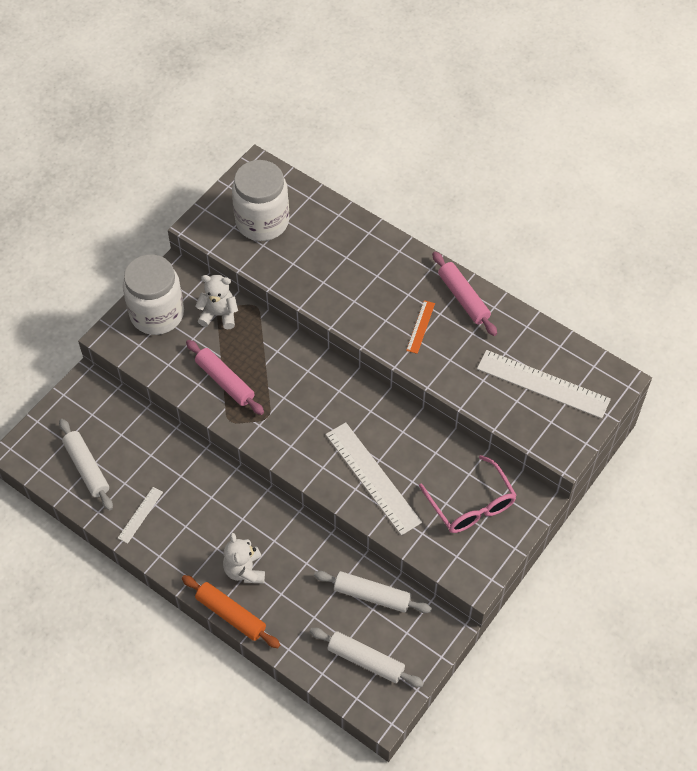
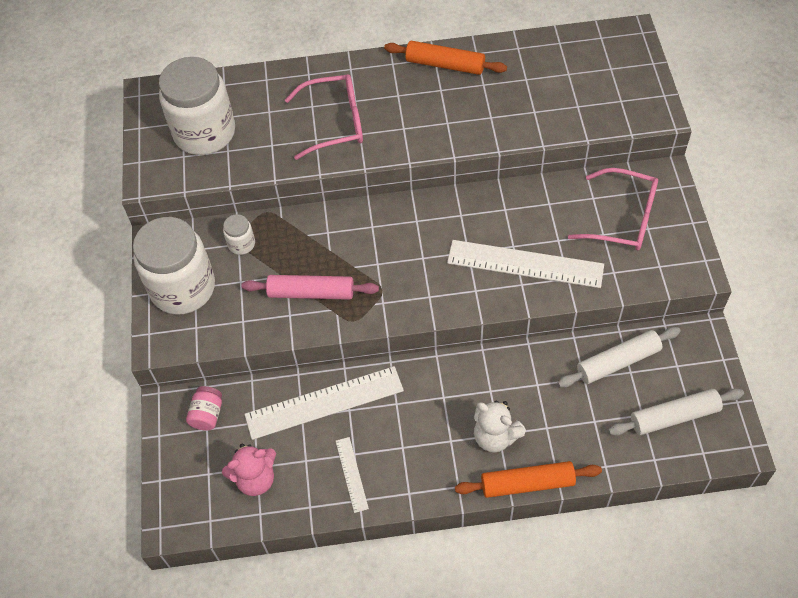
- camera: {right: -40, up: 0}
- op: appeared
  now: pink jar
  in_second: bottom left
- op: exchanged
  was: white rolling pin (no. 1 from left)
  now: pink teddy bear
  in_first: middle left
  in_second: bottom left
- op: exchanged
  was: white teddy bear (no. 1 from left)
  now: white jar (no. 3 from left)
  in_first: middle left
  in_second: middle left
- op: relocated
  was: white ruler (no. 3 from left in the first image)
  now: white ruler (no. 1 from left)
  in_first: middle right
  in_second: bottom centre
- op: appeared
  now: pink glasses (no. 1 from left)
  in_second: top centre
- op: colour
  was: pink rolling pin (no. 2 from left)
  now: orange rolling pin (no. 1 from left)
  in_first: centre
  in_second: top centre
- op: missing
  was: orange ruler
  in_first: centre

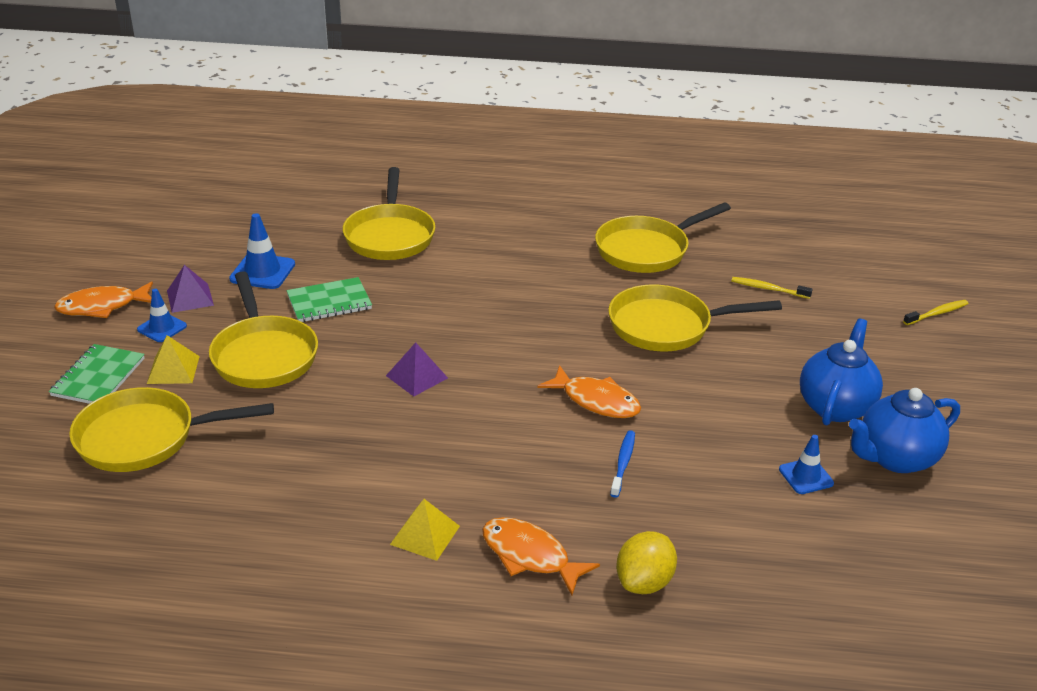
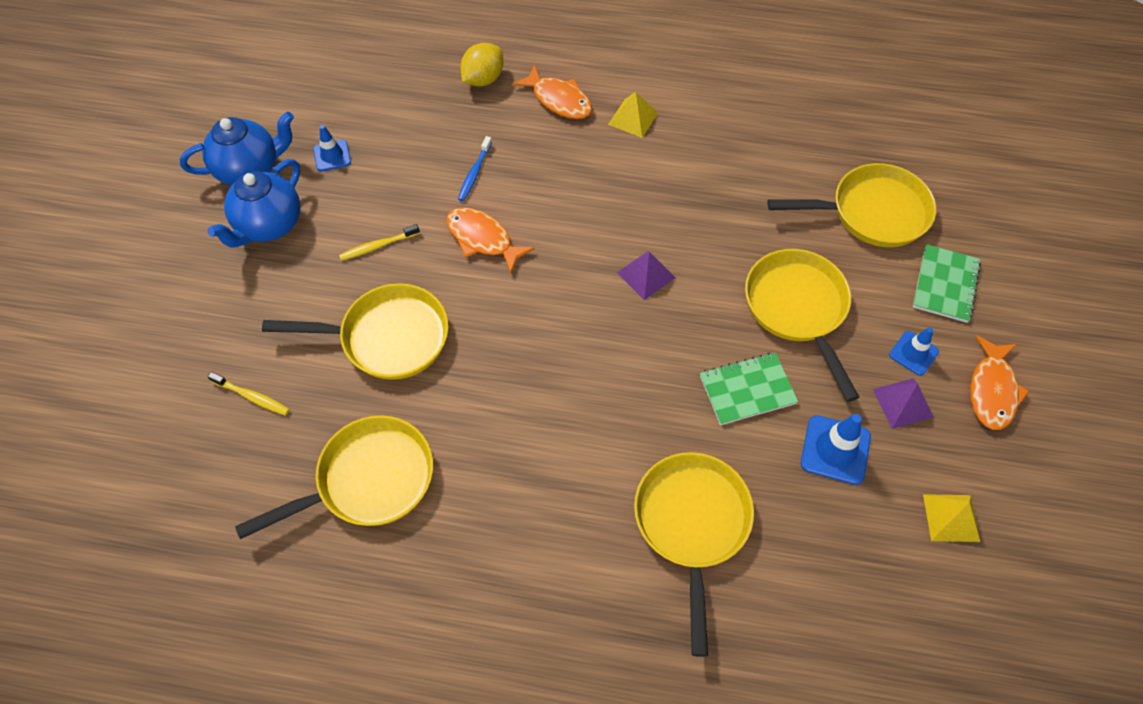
- camera: {right: -175, up: 25}
- op: relocated
  was: yellow toothbrush (no. 2 from left)
  in_first: middle right
  in_second: middle left
- op: relocated
  was: yellow pyramid (no. 1 from left in the first image)
  now: yellow pyramid (no. 2 from left)
  in_first: middle left
  in_second: bottom right
- op: spun
  was: orange fish (no. 1 from left in the first image)
  in_first: middle left
  in_second: middle right
  clockwise: 120

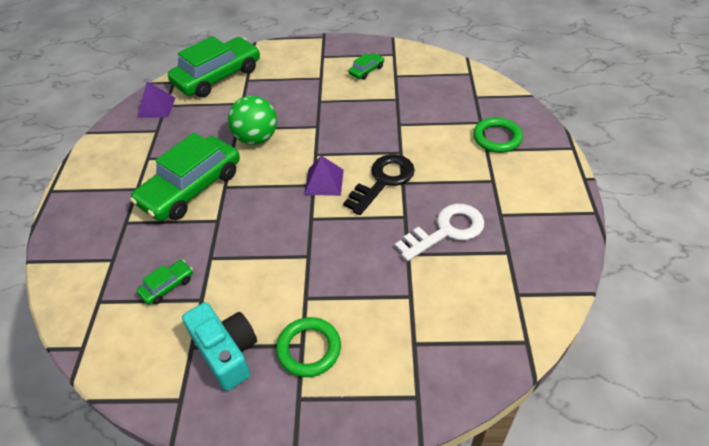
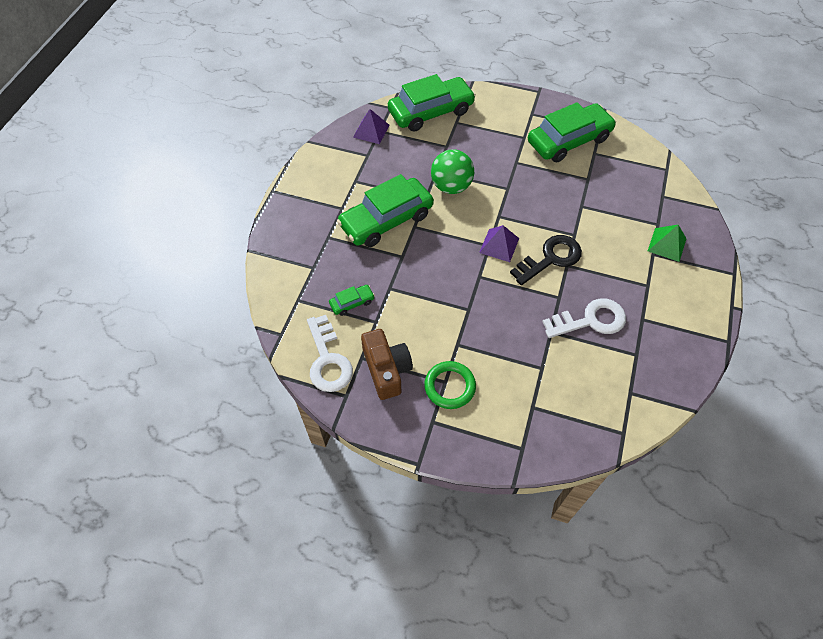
- camera: {right: 15, up: 10}
- op: appeared
  now: white key (no. 1 from left)
  in_second: centre
- op: colour
  was: turquoise camera
  now: brown camera
  in_first: bottom left
  in_second: centre
- op: size
  was: green car (no. 4 from left)
  in_first: top centre
  in_second: top right
  ratio: 2.31
- op: exchanged
  was: green ring (no. 2 from left)
  now: green pyramid
  in_first: top right
  in_second: middle right

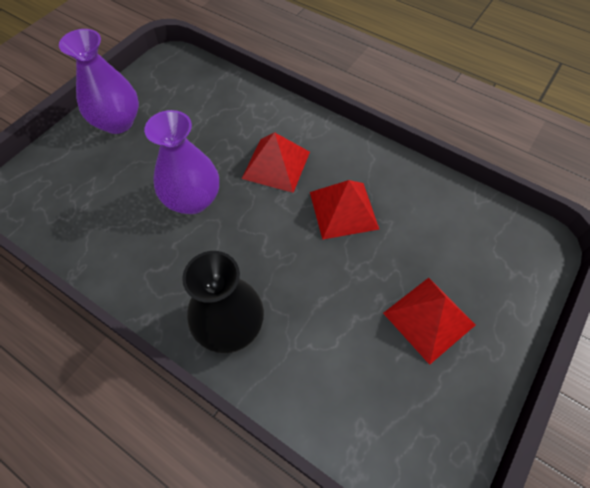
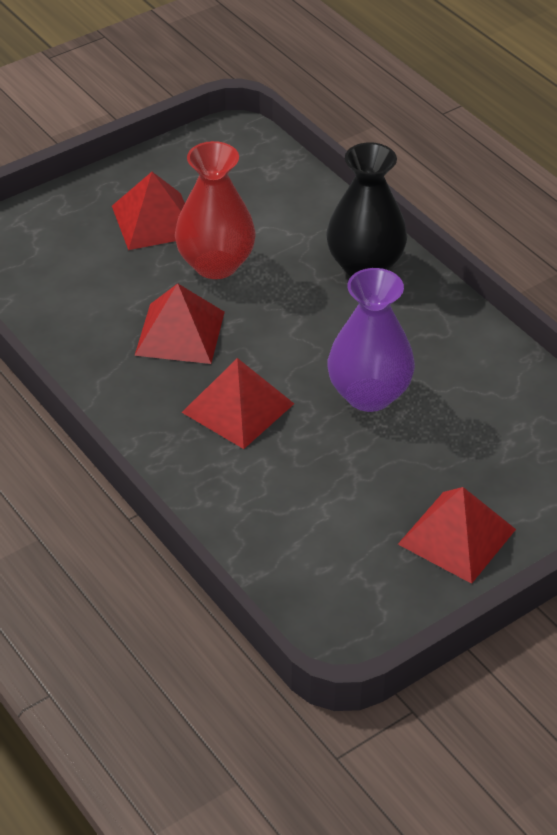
- camera: {right: -160, up: -15}
- op: appeared
  now: red vase
  in_second: top centre
- op: exchanged
  was: purple vase (no. 1 from left)
  now: red pyramid (no. 4 from left)
  in_first: top left
  in_second: middle right

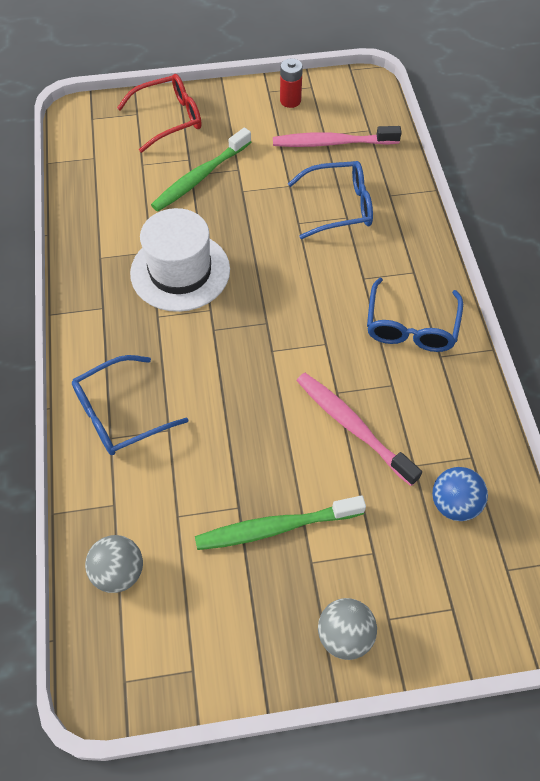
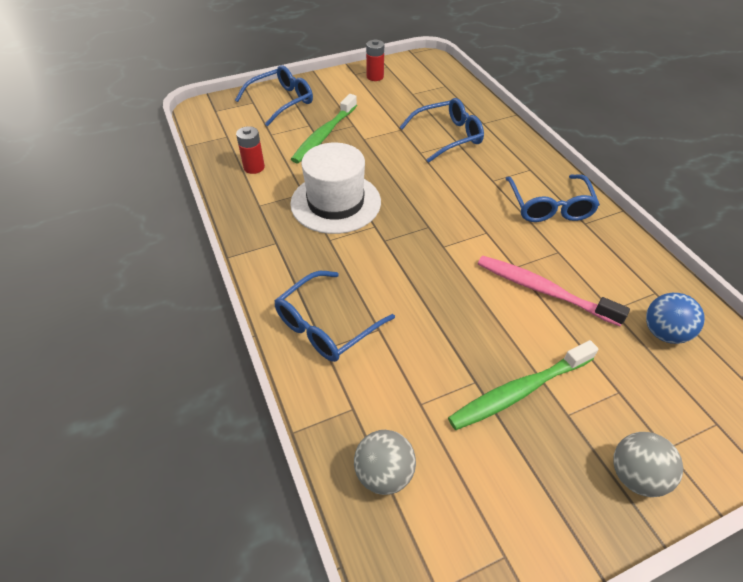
- camera: {right: -15, up: -10}
- op: colour
  was: red glasses
  now: blue glasses (no. 1 from left)
  in_first: top left
  in_second: top centre
- op: appeared
  now: red battery (no. 1 from left)
  in_second: top centre
- op: missing
  was: pink toothbrush (no. 1 from left)
  in_first: top centre

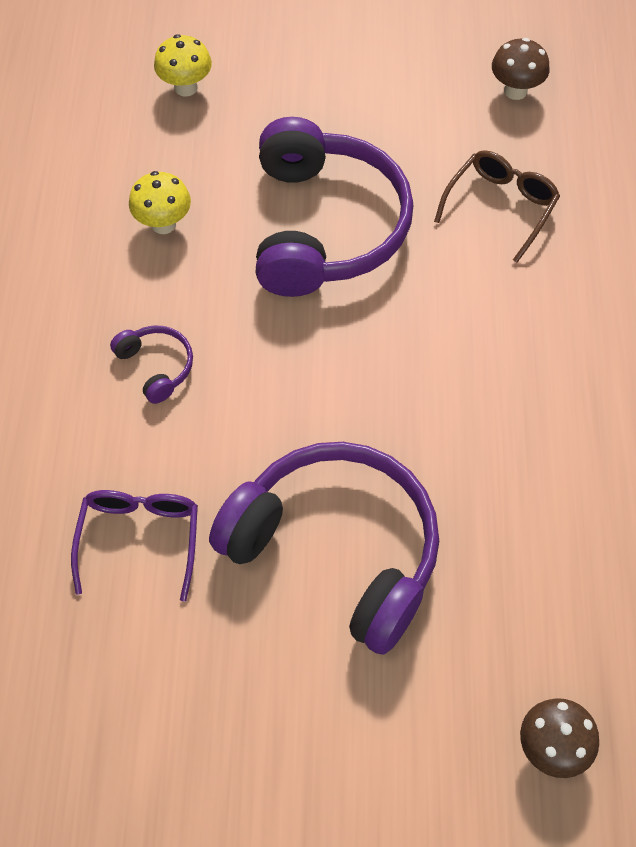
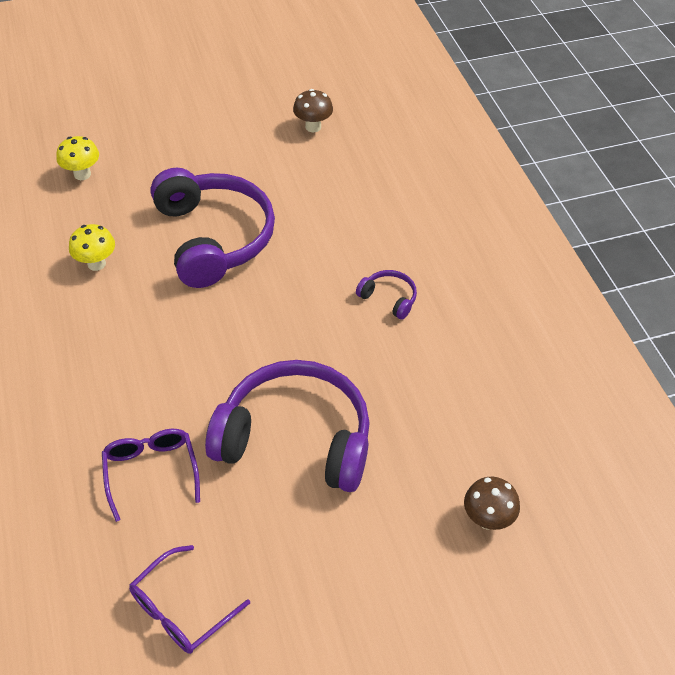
- camera: {right: -20, up: -10}
- op: appeared
  now: purple glasses (no. 2 from left)
  in_second: bottom left
- op: relocated
  was: purple headphones (no. 1 from left in the first image)
  now: purple headphones (no. 3 from left)
  in_first: middle left
  in_second: centre
- op: missing
  was: brown glasses
  in_first: top right

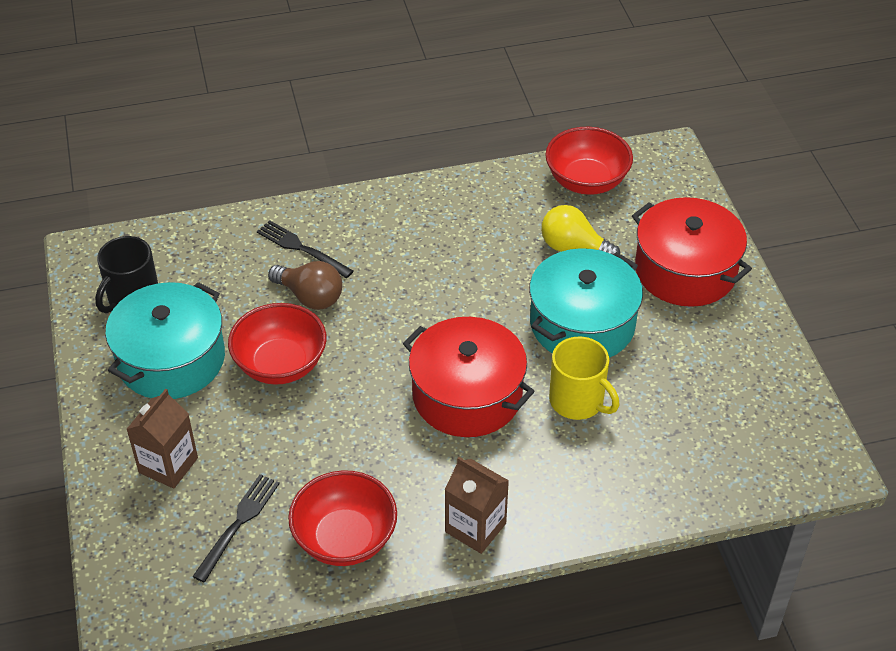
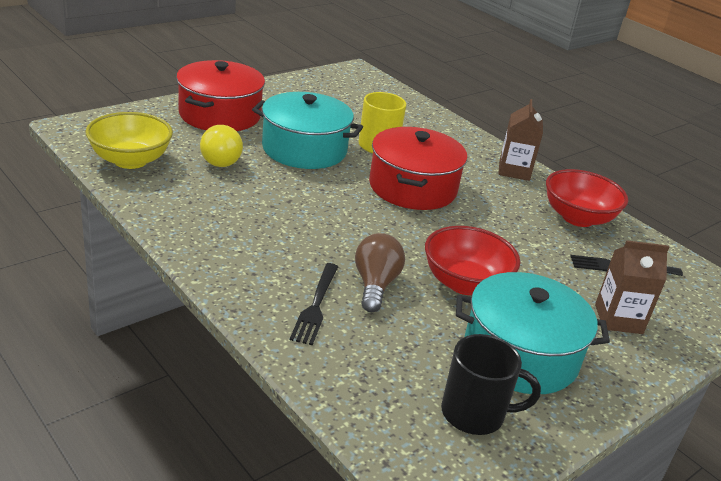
- camera: {right: -120, up: -15}
- op: colour
  was: red bowl (no. 3 from left)
  now: yellow bowl
  in_first: top centre
  in_second: top left

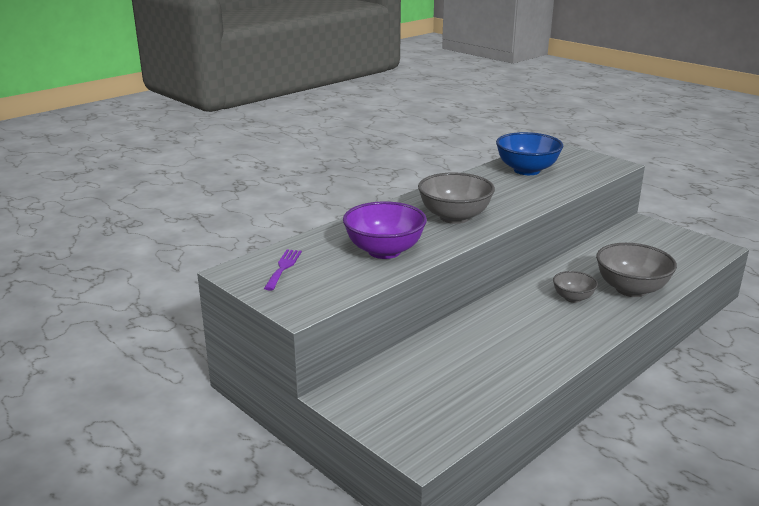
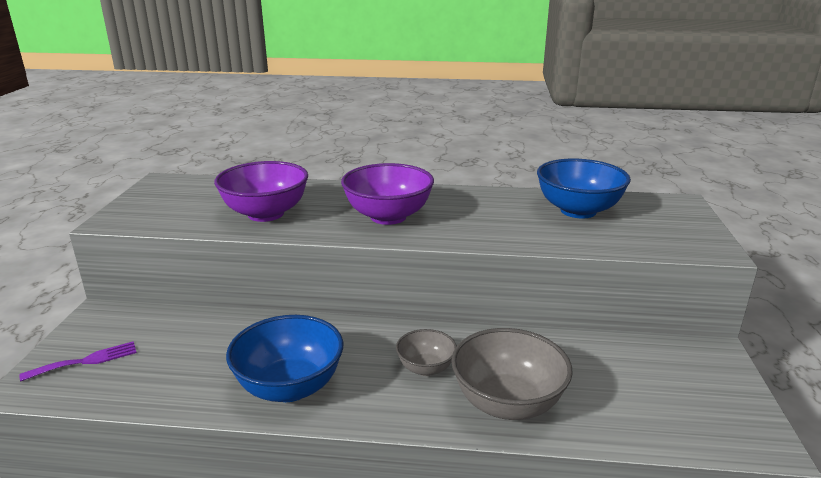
- camera: {right: 50, up: 0}
- op: relocated
  was: purple fork
  in_first: centre
  in_second: bottom left
- op: appeared
  now: blue bowl (no. 1 from left)
  in_second: bottom centre
- op: colour
  was: grey bowl (no. 1 from left)
  now: purple bowl (no. 2 from left)
  in_first: centre
  in_second: centre

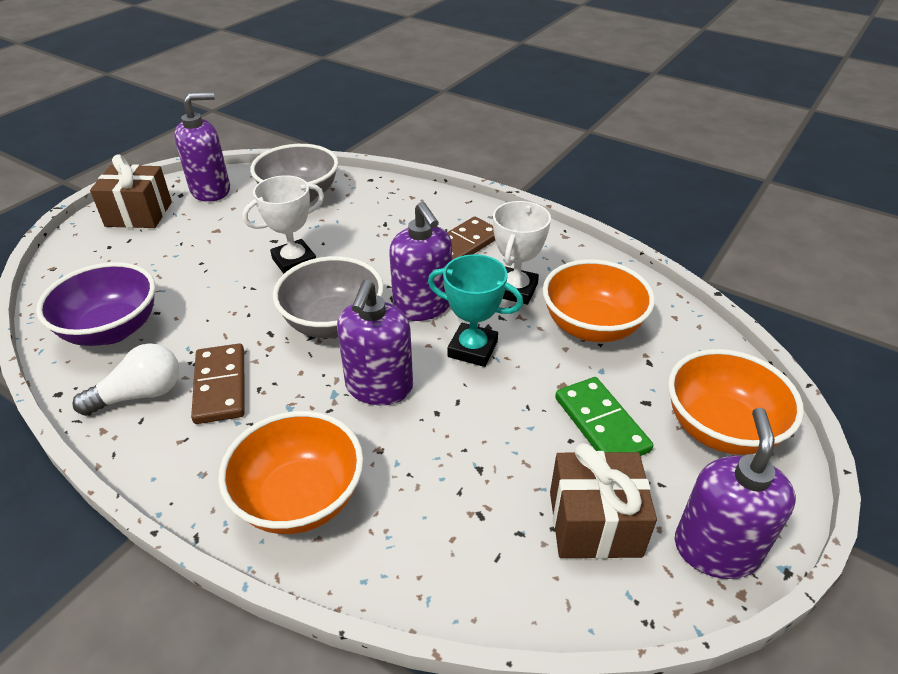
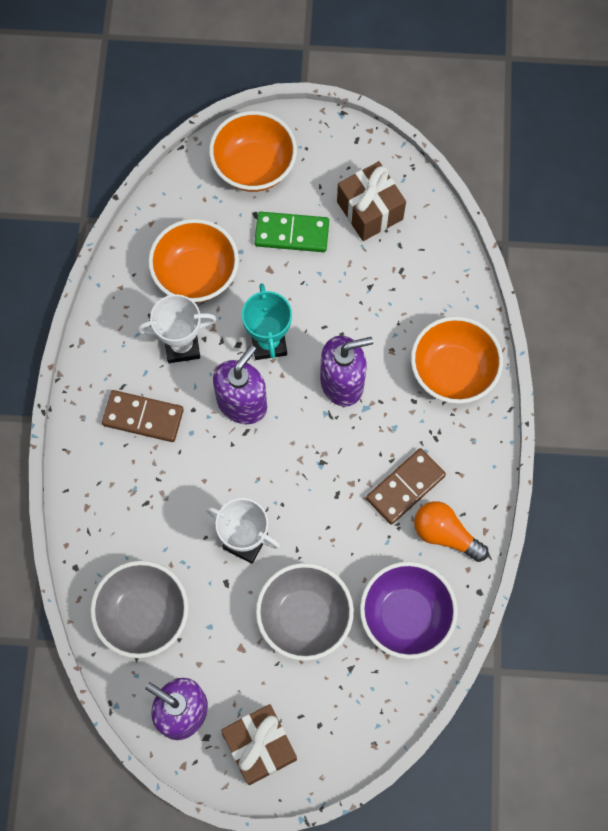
- camera: {right: -120, up: 30}
- op: spun
  was: green domino
  in_first: middle right
  in_second: top centre
  clockwise: 60
- op: relocated
  was: grey bowl (no. 2 from left)
  in_first: centre
  in_second: bottom centre
- op: colour
  was: white light bulb
  now: orange light bulb
  in_first: middle left
  in_second: middle right
- op: missing
  was: purple soap dispenser (no. 4 from left)
  in_first: bottom right

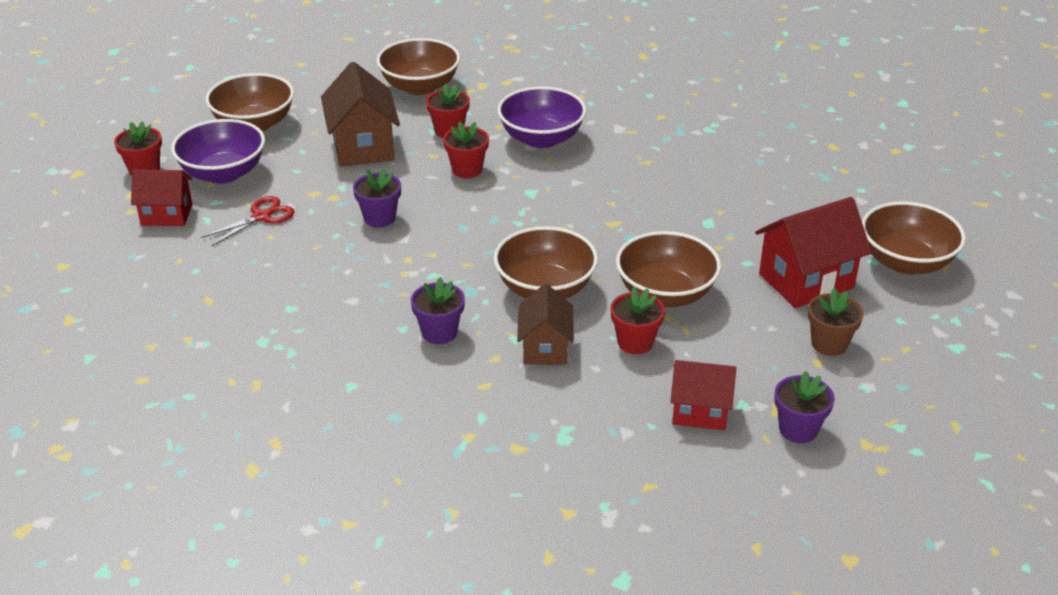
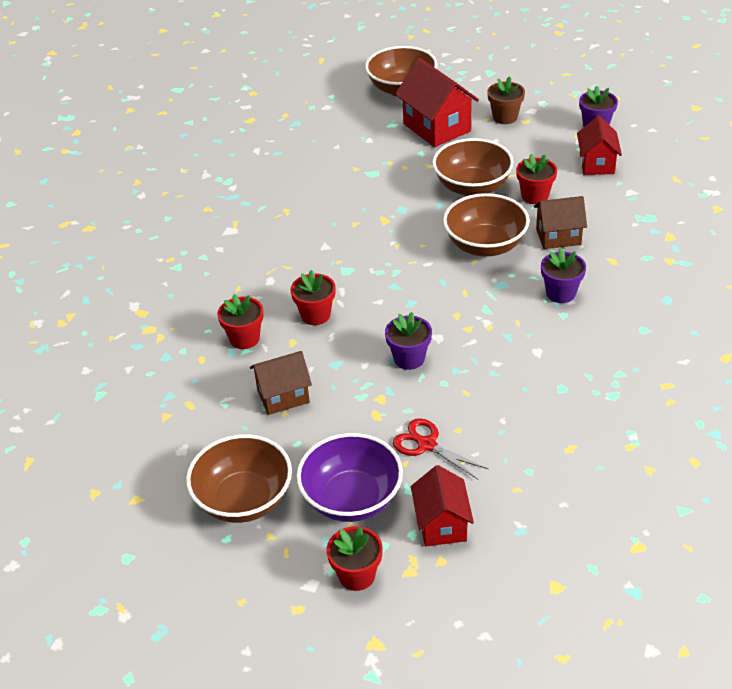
- camera: {right: -95, up: 5}
- op: size
  was: brown house (no. 1 from left)
  in_first: top centre
  in_second: centre
  ratio: 0.64
- op: missing
  was: brown bowl (no. 2 from left)
  in_first: top centre
- op: missing
  was: purple bowl (no. 2 from left)
  in_first: top centre

